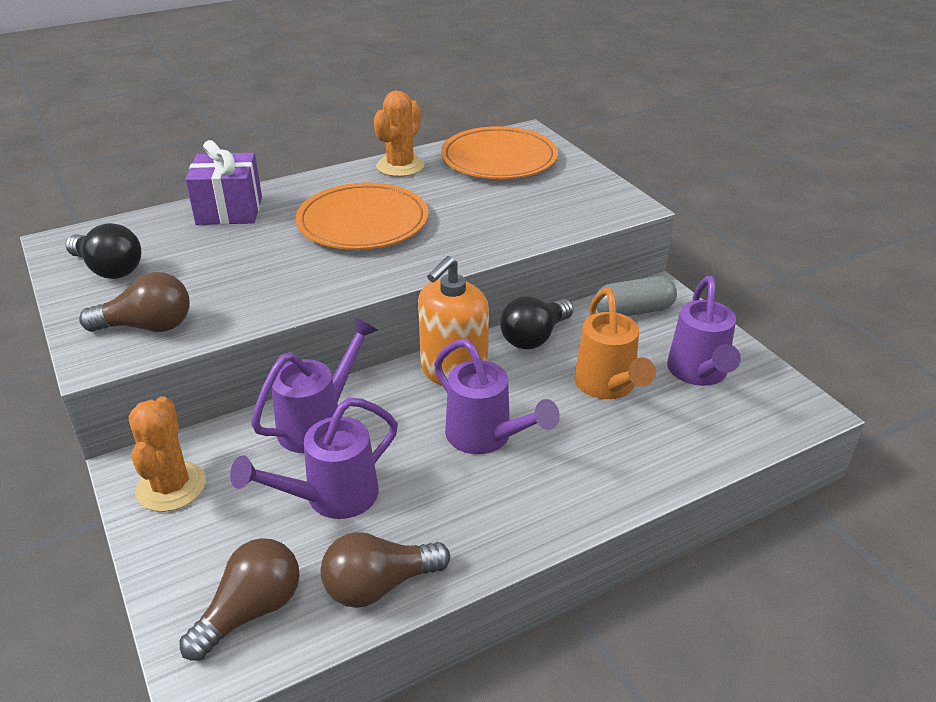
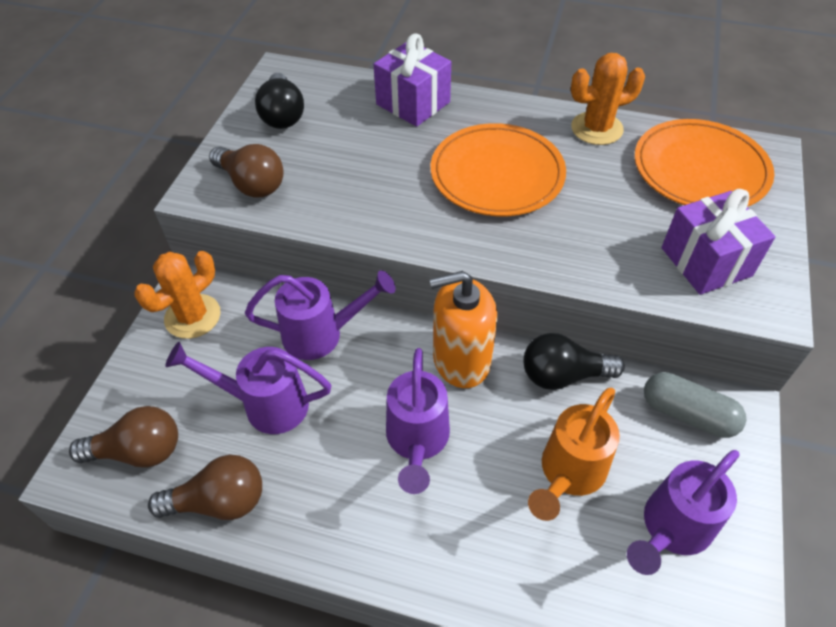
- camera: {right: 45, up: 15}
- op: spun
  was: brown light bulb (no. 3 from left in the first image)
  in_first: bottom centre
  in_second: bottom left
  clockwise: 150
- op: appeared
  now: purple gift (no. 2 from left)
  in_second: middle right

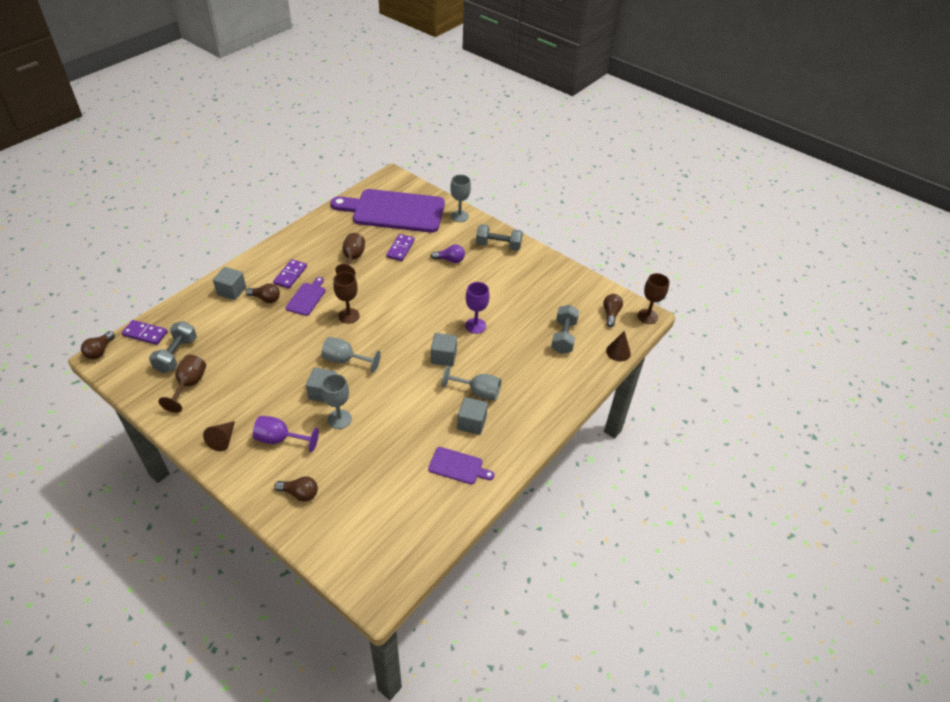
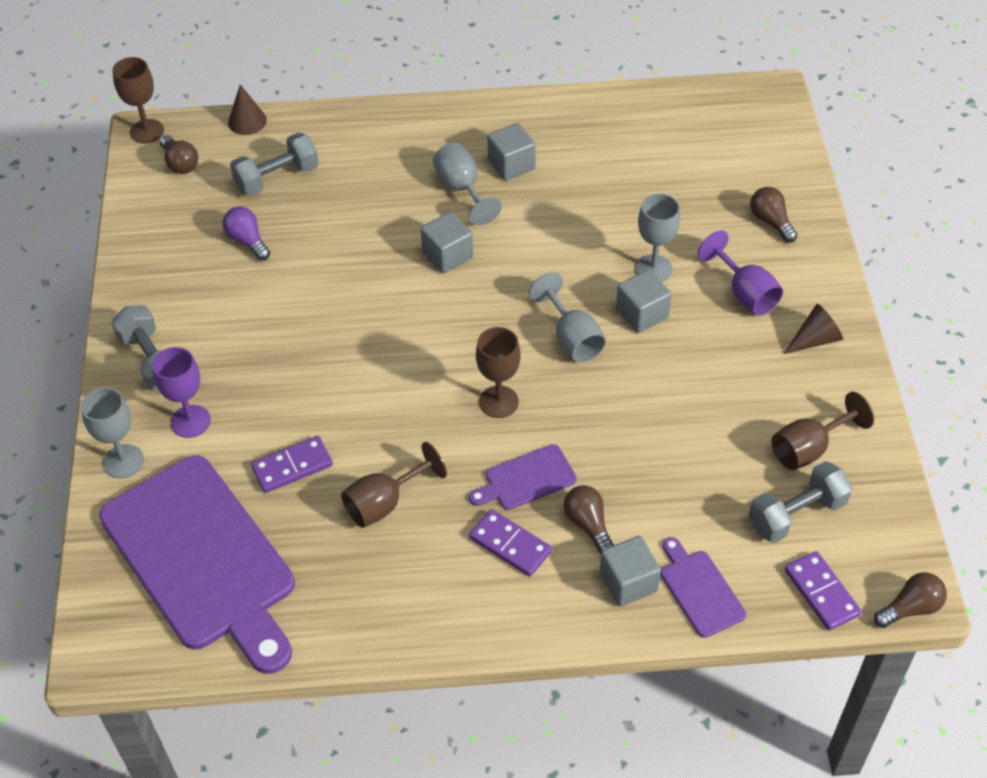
- camera: {right: -130, up: 5}
- op: relocated
  was: purple goblet (no. 2 from left in the first image)
  now: purple goblet (no. 1 from left)
  in_first: centre
  in_second: middle left
- op: spun
  was: brown light bulb (no. 4 from left in the first image)
  in_first: centre
  in_second: top left
  clockwise: -90
- op: relocated
  was: purple light bulb
  in_first: centre
  in_second: top left
- op: spun
  was: purple domino (no. 2 from left)
  in_first: middle left
  in_second: bottom centre
  clockwise: 60
- op: relocated
  was: purple cutting board (no. 3 from left)
  in_first: centre
  in_second: bottom right

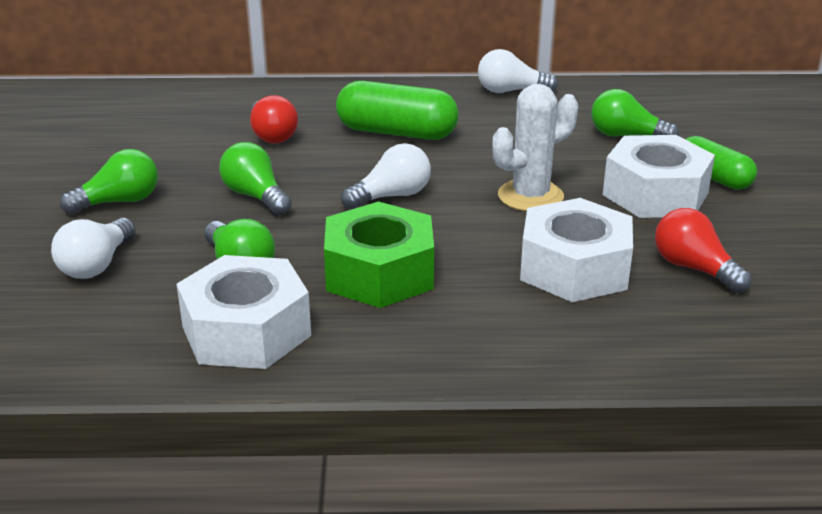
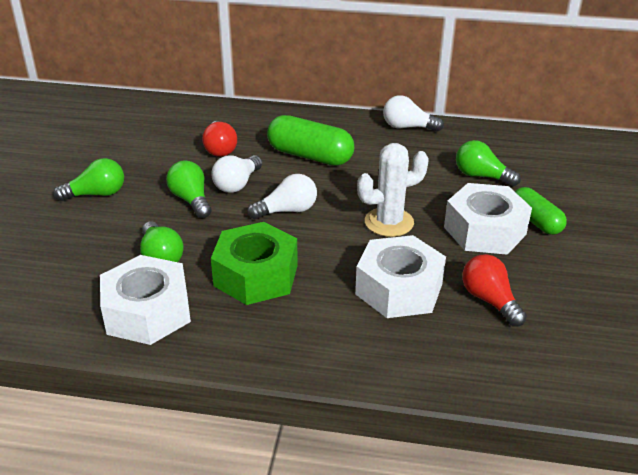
- camera: {right: 10, up: 5}
- op: relocated
  was: white light bulb (no. 1 from left)
  in_first: middle left
  in_second: centre

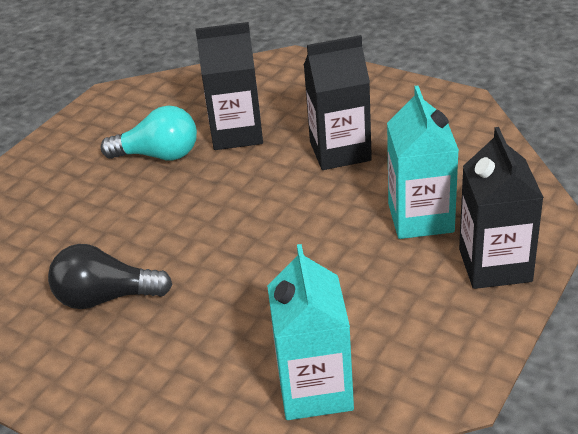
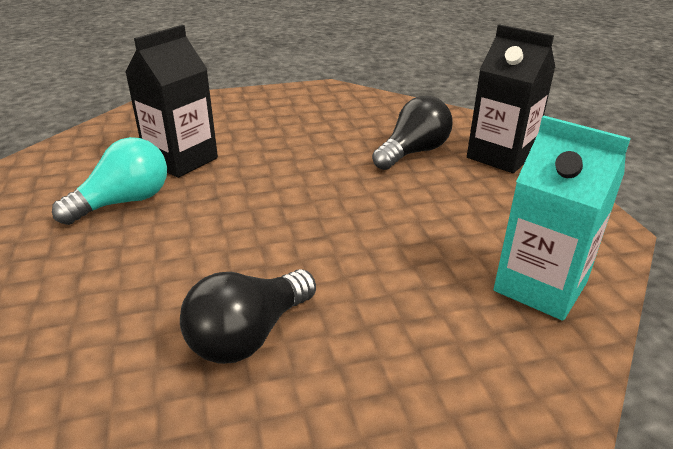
- camera: {right: -50, up: -5}
- op: exchanged
  was: turquoise carton (no. 2 from left)
  now: black light bulb (no. 2 from left)
  in_first: middle right
  in_second: top centre
- op: missing
  was: black carton (no. 2 from left)
  in_first: top centre

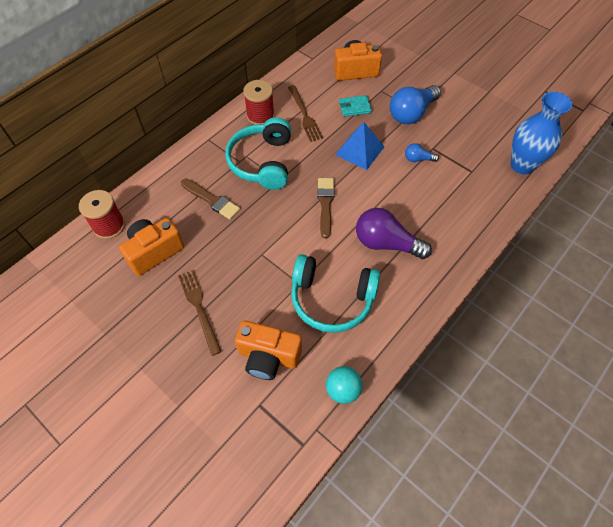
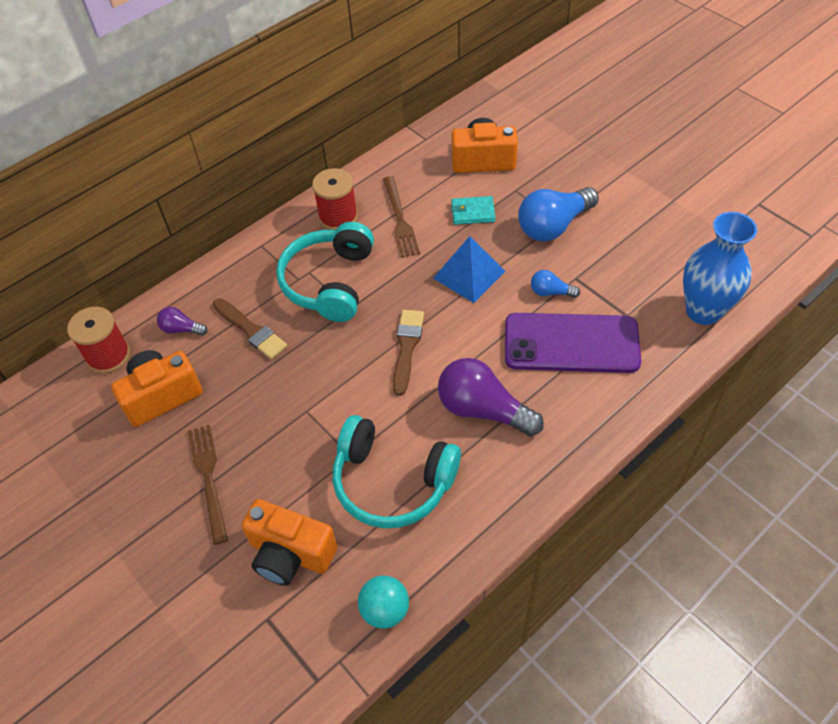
- camera: {right: 10, up: -5}
- op: appeared
  now: purple light bulb (no. 1 from left)
  in_second: middle left
- op: appeared
  now: purple phone
  in_second: middle right

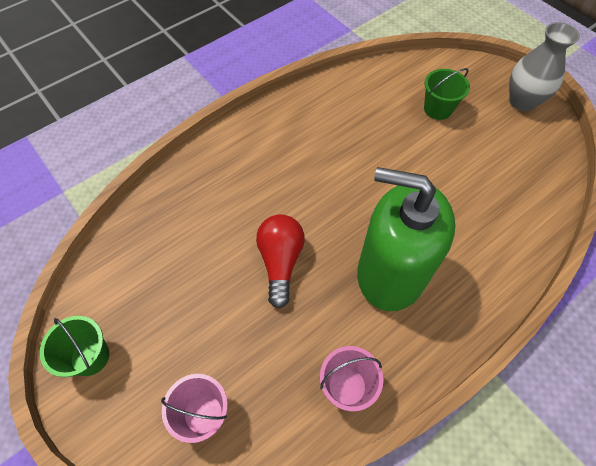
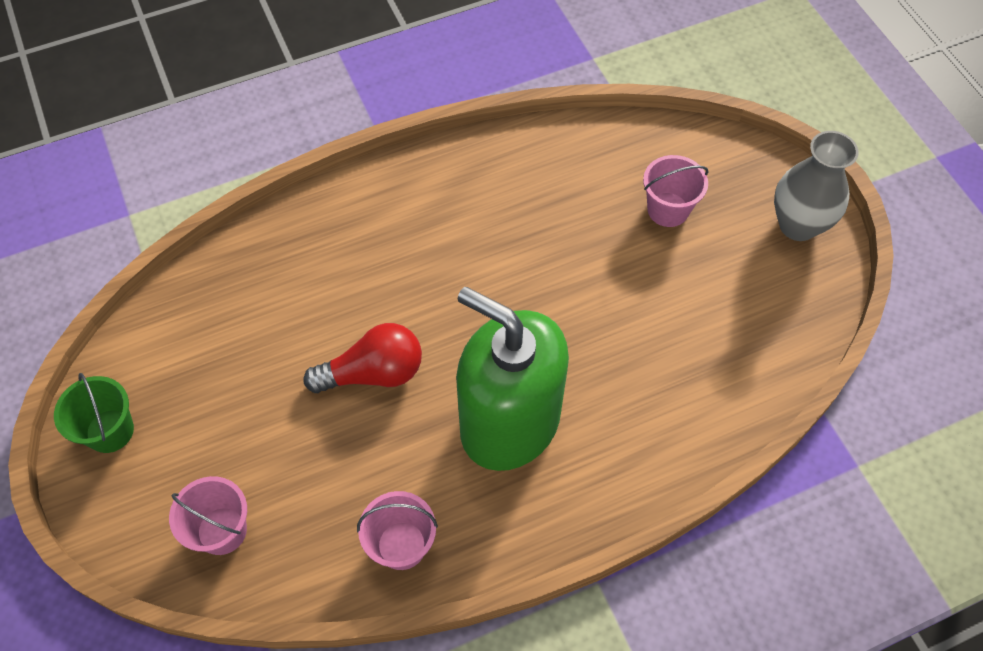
- camera: {right: 15, up: 0}
- op: spun
  was: red light bulb
  in_first: centre
  in_second: centre
  clockwise: 60
- op: colour
  was: green bucket (no. 2 from left)
  now: pink bucket (no. 3 from left)
  in_first: top right
  in_second: top right

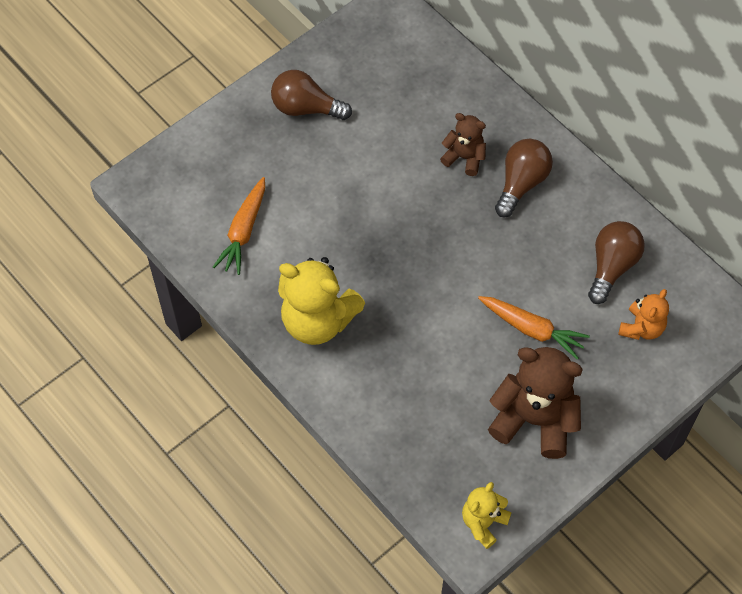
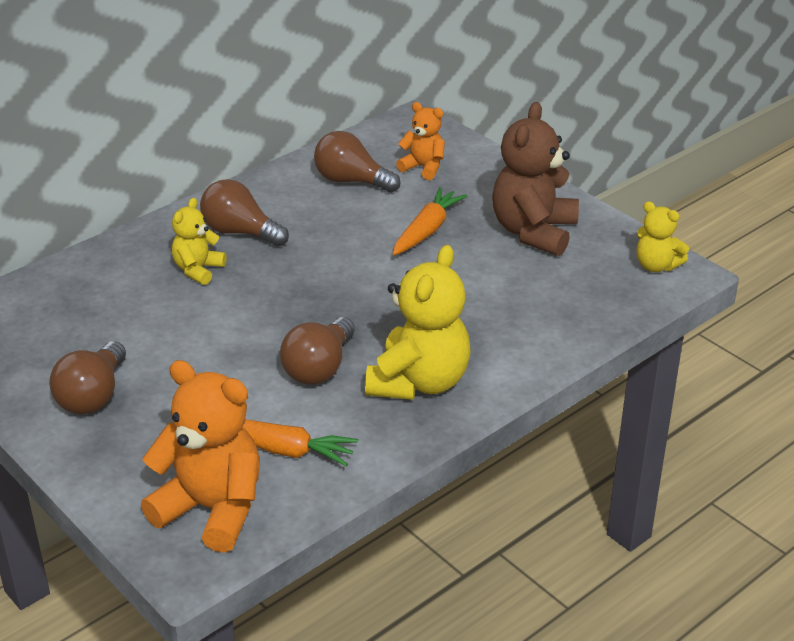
- camera: {right: -90, up: -25}
- op: appeared
  now: orange teddy bear (no. 1 from left)
  in_second: bottom left
- op: colour
  was: brown teddy bear (no. 1 from left)
  now: yellow teddy bear (no. 1 from left)
  in_first: top centre
  in_second: middle left
- op: appeared
  now: brown light bulb (no. 3 from left)
  in_second: centre

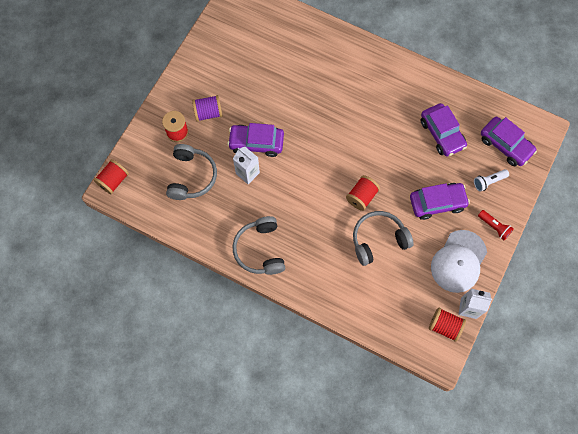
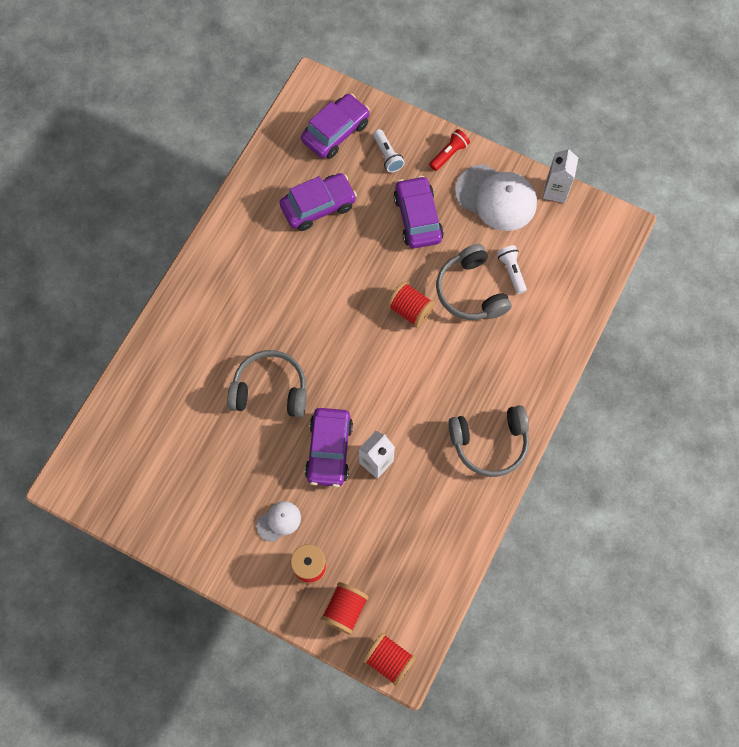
- camera: {right: -90, up: 0}
- op: relocated
  was: grey headphones (no. 1 from left)
  in_first: middle left
  in_second: centre
- op: exchanged
  was: purple spool
  now: white cap (no. 1 from left)
  in_first: top centre
  in_second: bottom centre
- op: relocated
  was: red spool (no. 4 from left in the first image)
  now: red spool (no. 2 from left)
  in_first: bottom right
  in_second: bottom centre
- op: appeared
  now: white flashlight (no. 2 from left)
  in_second: middle right

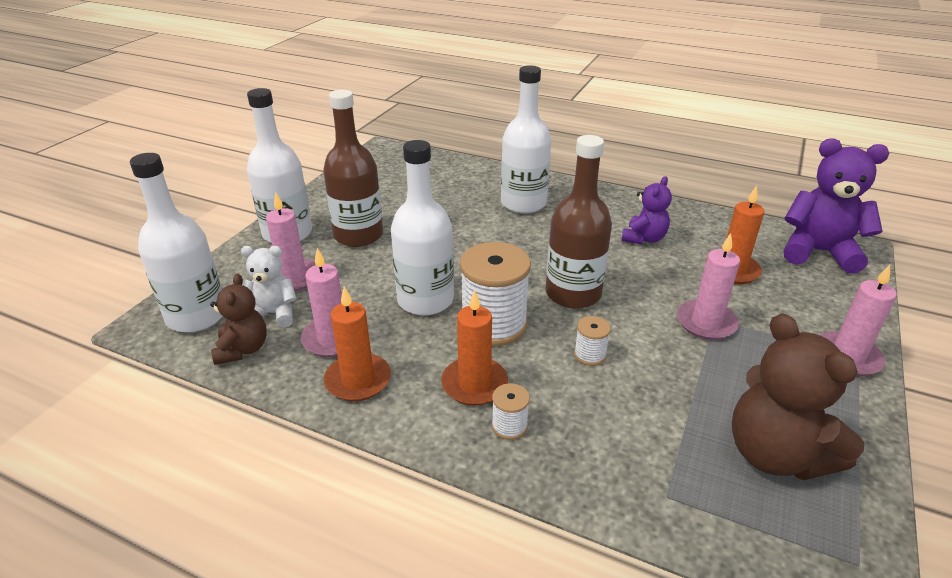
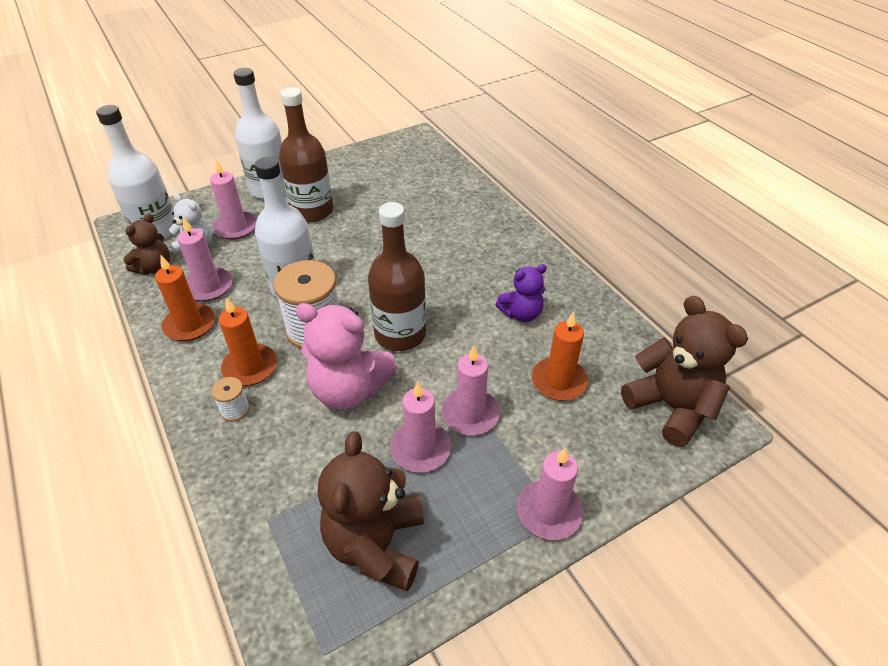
- camera: {right: 35, up: 10}
- op: exchanged
  was: white spool (no. 3 from left)
  now: pink teddy bear
  in_first: centre
  in_second: centre
- op: appeared
  now: pink candle (no. 3 from left)
  in_second: centre
- op: colour
  was: purple teddy bear (no. 2 from left)
  now: brown teddy bear (no. 3 from left)
  in_first: middle right
  in_second: middle right
- op: missing
  was: white bottle (no. 4 from left)
  in_first: top centre

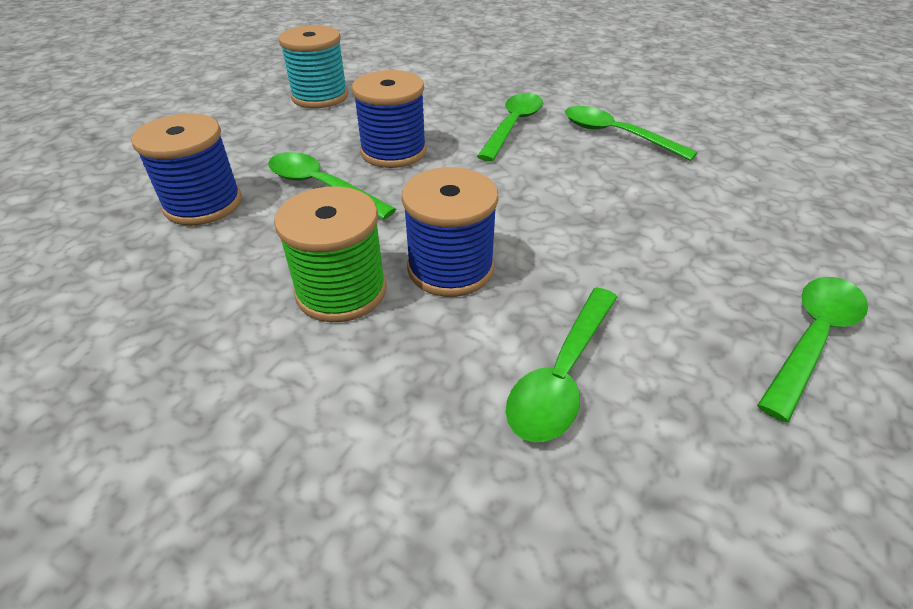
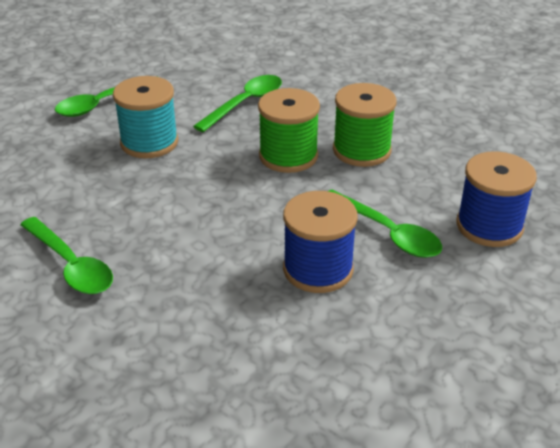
- camera: {right: -170, up: -5}
- op: relocated
  was: turquoise spool
  in_first: top centre
  in_second: top left
- op: colour
  was: blue spool (no. 3 from left)
  now: green spool (no. 1 from left)
  in_first: centre
  in_second: top centre
- op: missing
  was: green spoon (no. 2 from left)
  in_first: top centre

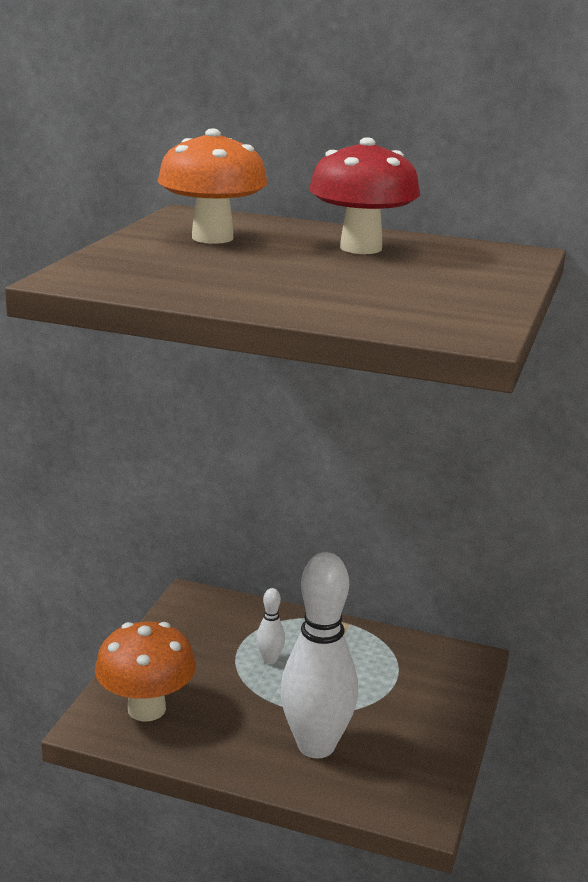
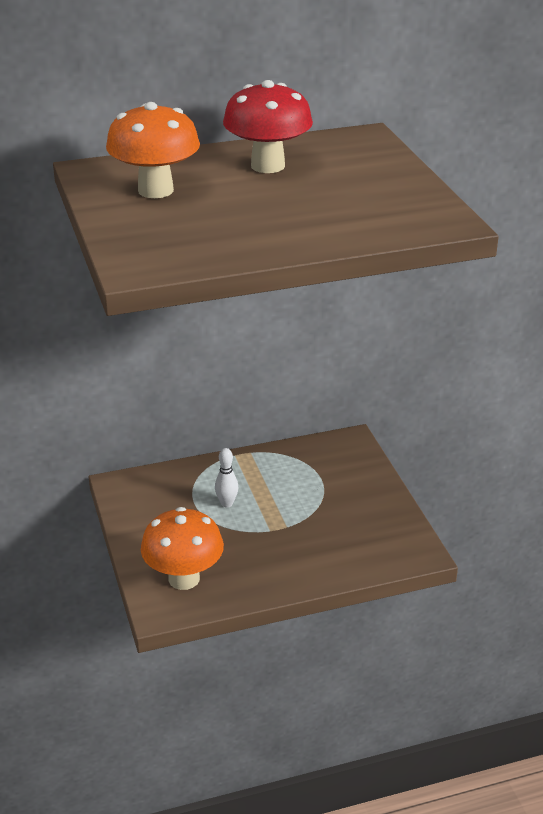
- camera: {right: -35, up: 10}
- op: missing
  was: white bowling pin (no. 2 from left)
  in_first: bottom centre

